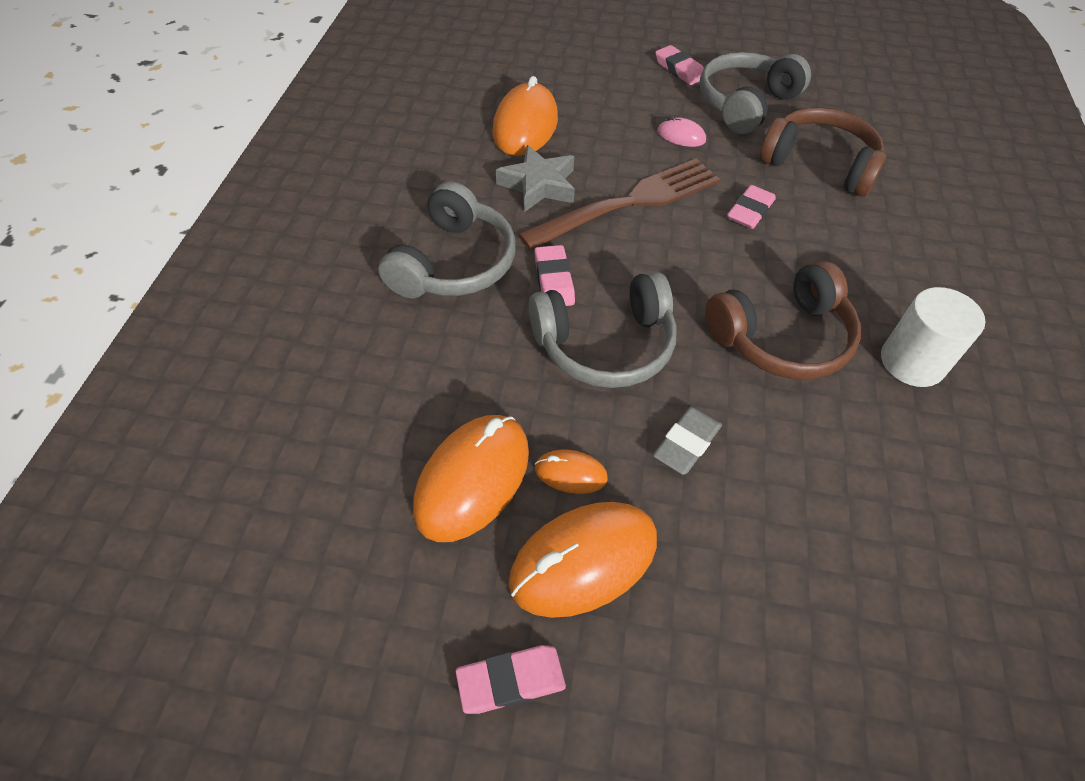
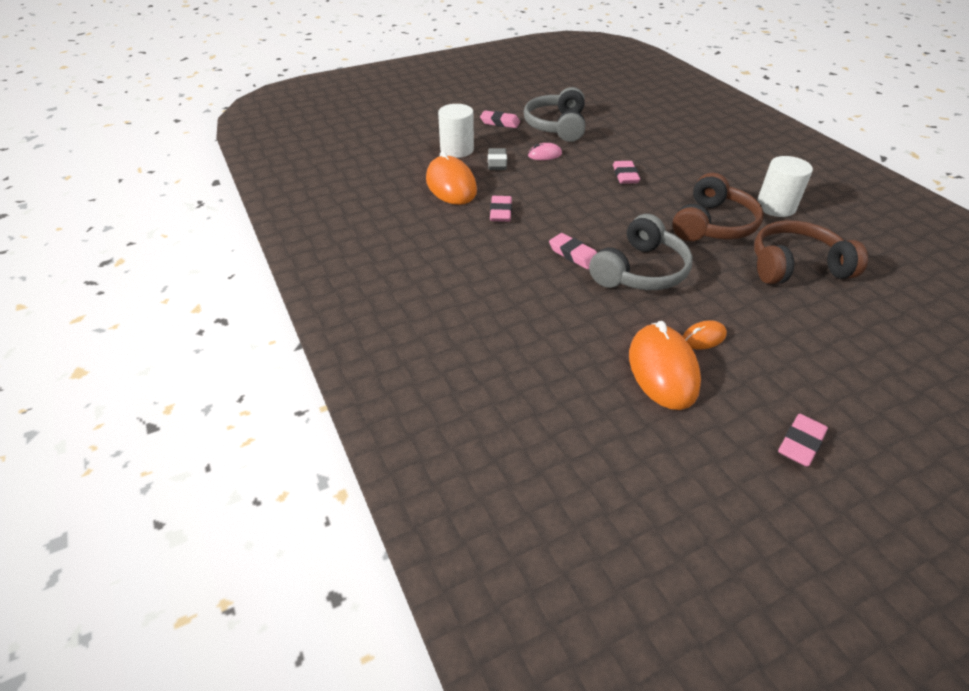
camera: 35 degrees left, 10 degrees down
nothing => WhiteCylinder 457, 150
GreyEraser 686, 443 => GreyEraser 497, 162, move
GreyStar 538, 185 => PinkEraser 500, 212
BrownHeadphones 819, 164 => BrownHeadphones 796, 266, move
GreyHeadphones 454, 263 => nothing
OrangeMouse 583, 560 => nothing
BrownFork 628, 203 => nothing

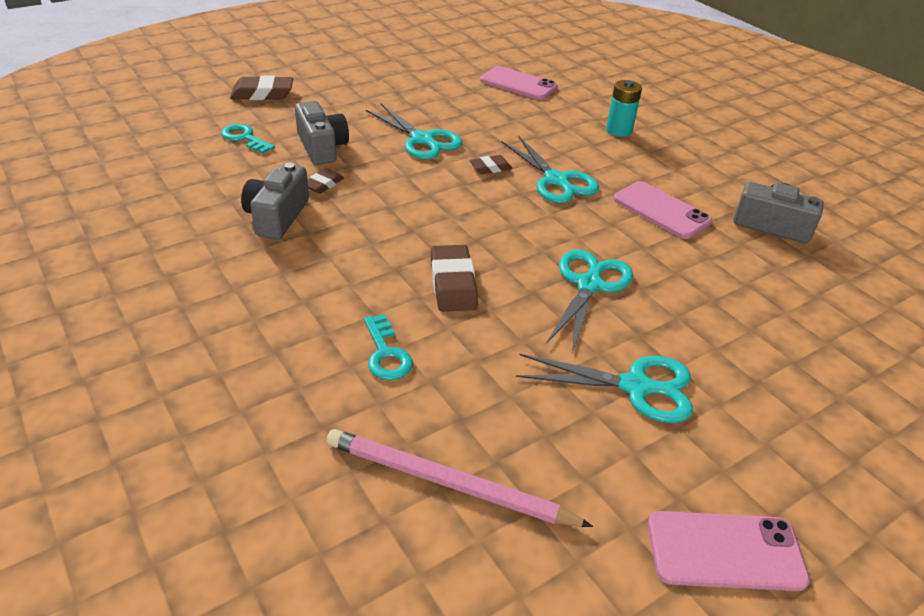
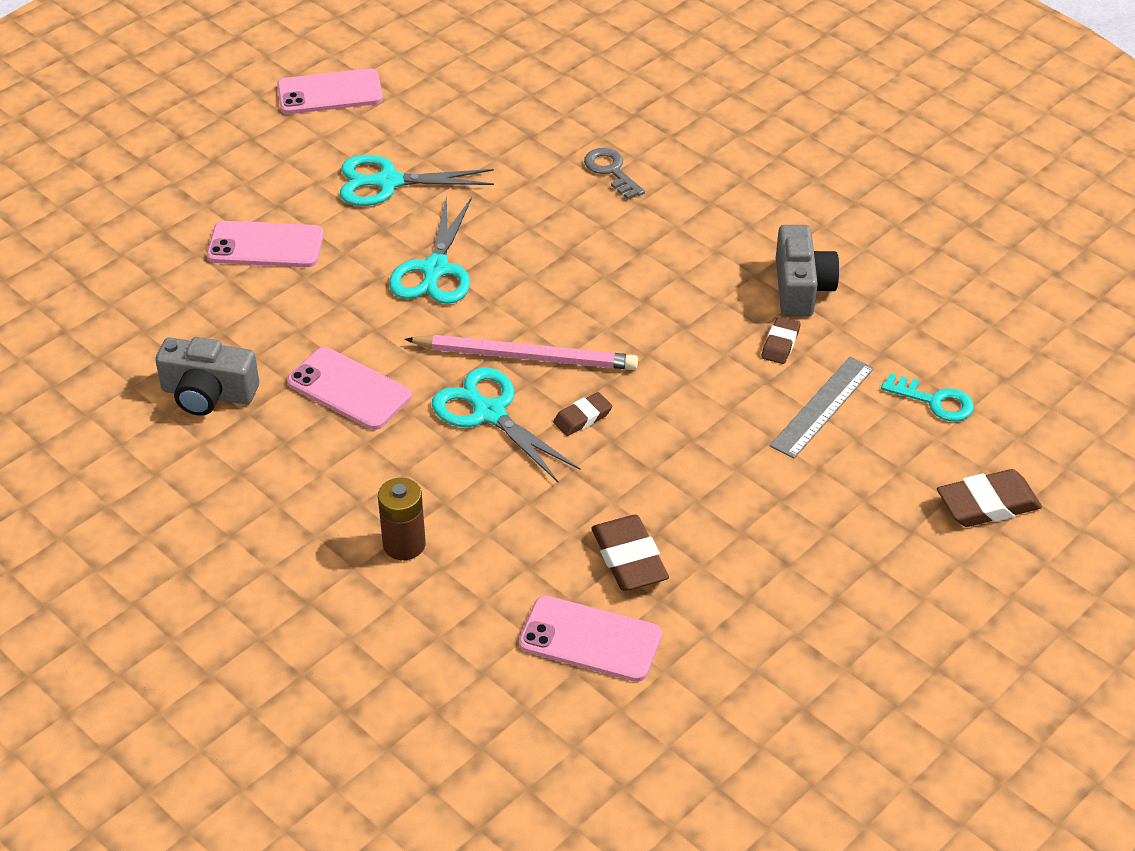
camera: 170 degrees right, 5 degrees up
nothing => PinkPhone 265, 245
TurquoiseBattery 619, 130 => BrownBattery 404, 544
PinkPencil 447, 483 => PinkPencil 526, 356, move
TurquoiseKey 386, 353 => GreyKey 611, 171
BrownEraser 453, 283 => BrownEraser 629, 559, move
GreyCamera 322, 147 => GreyRuler 822, 407
TurquoiseScissors 422, 140 => nothing

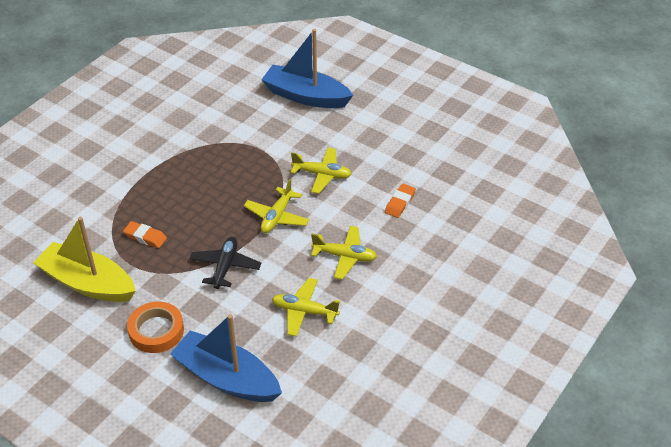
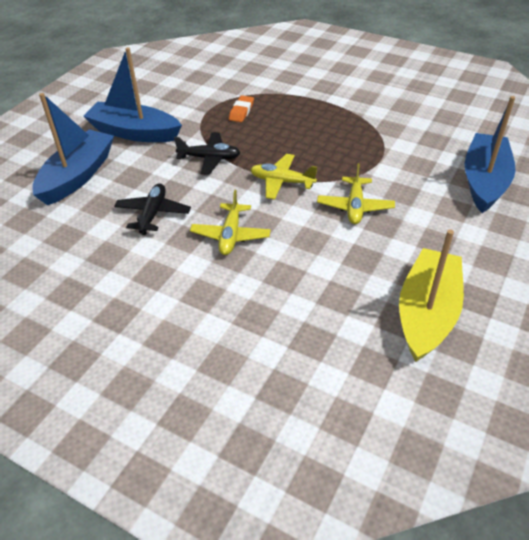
camera: 85 degrees right, 0 degrees up
OrangeTape 156, 330 => BlueBoat 134, 132
YellowPlane 304, 311 => BlackPlane 153, 214
YellowBoat 88, 283 => YellowBoat 427, 313, move
OrangeEraser 400, 203 => nothing

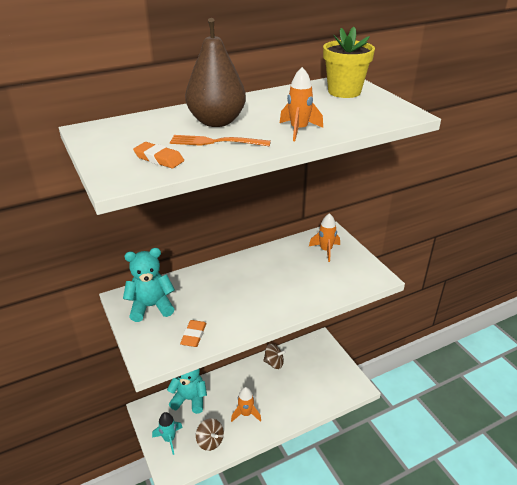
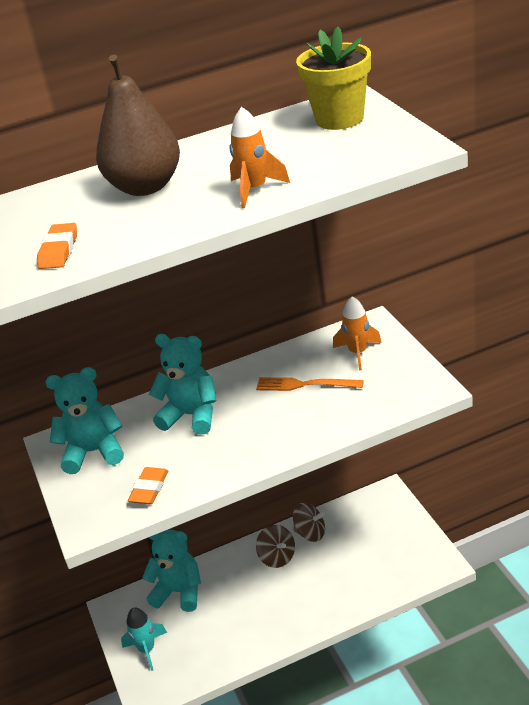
camera: 10 degrees right, 0 degrees up
OrangeEraser 159, 159 => OrangeEraser 59, 250, 60 degrees clockwise
nothing => TurquoiseTeddyBear 191, 415
OrangeFork 215, 142 => OrangeFork 304, 385, move
BrownSpinningTop 210, 441 => BrownSpinningTop 277, 557, move
OrangeRocket 246, 414 => nothing

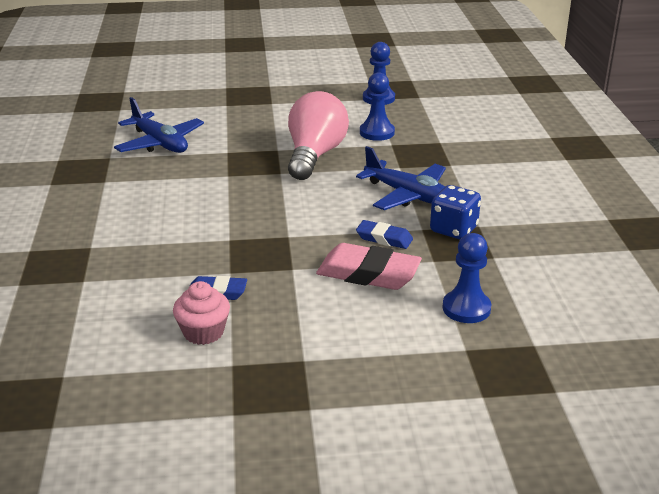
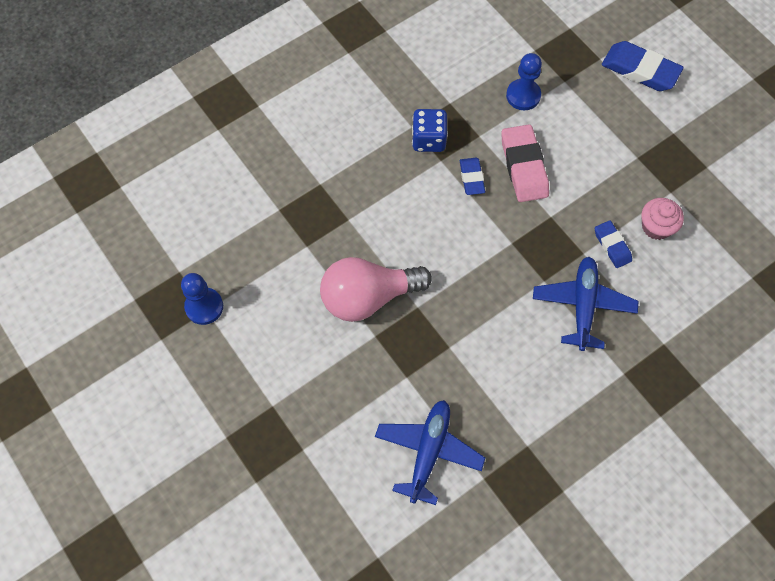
camera: 120 degrees left, 35 degrees up
BluePlane 408, 195 => BluePlane 583, 306, move
nothing => BlueEraser 640, 70
BluePawn 377, 132 => nothing

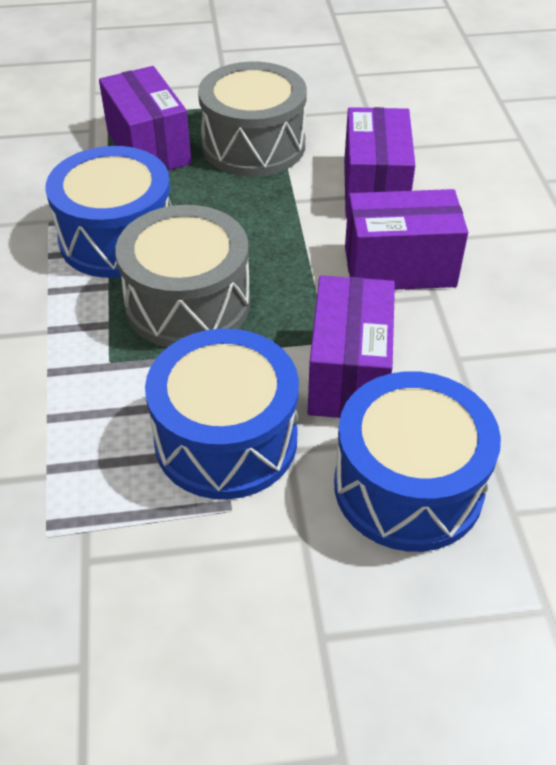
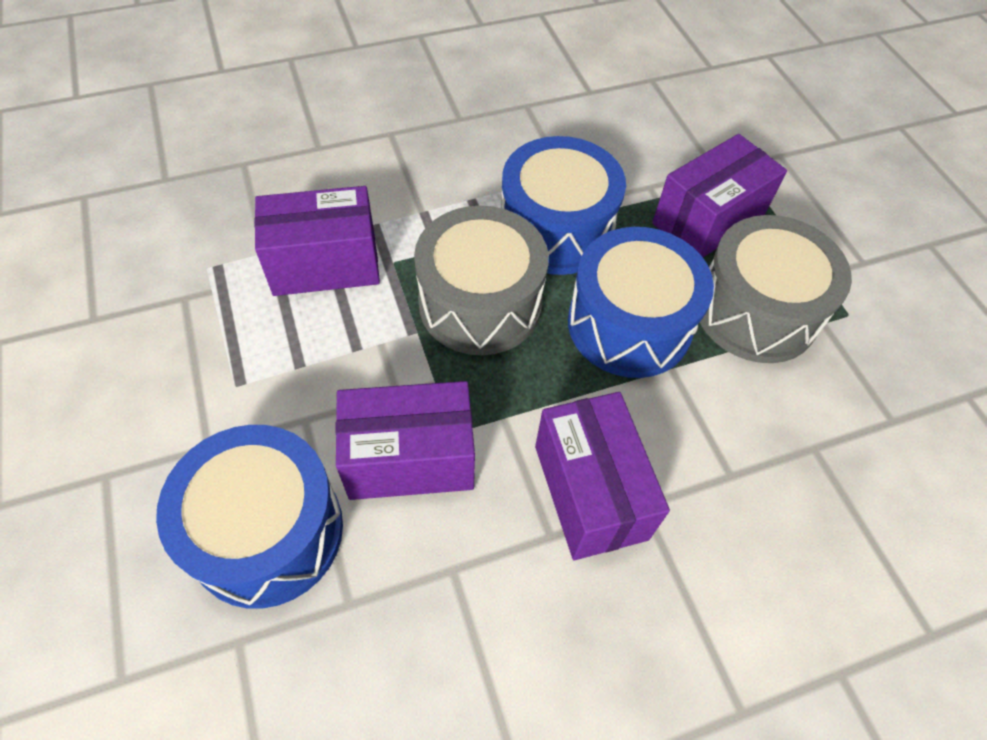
camera: 75 degrees right, 10 degrees up
PurpleBox 375, 189 => PurpleBox 325, 264, move
BlueDrum 226, 439 => BlueDrum 629, 324, move

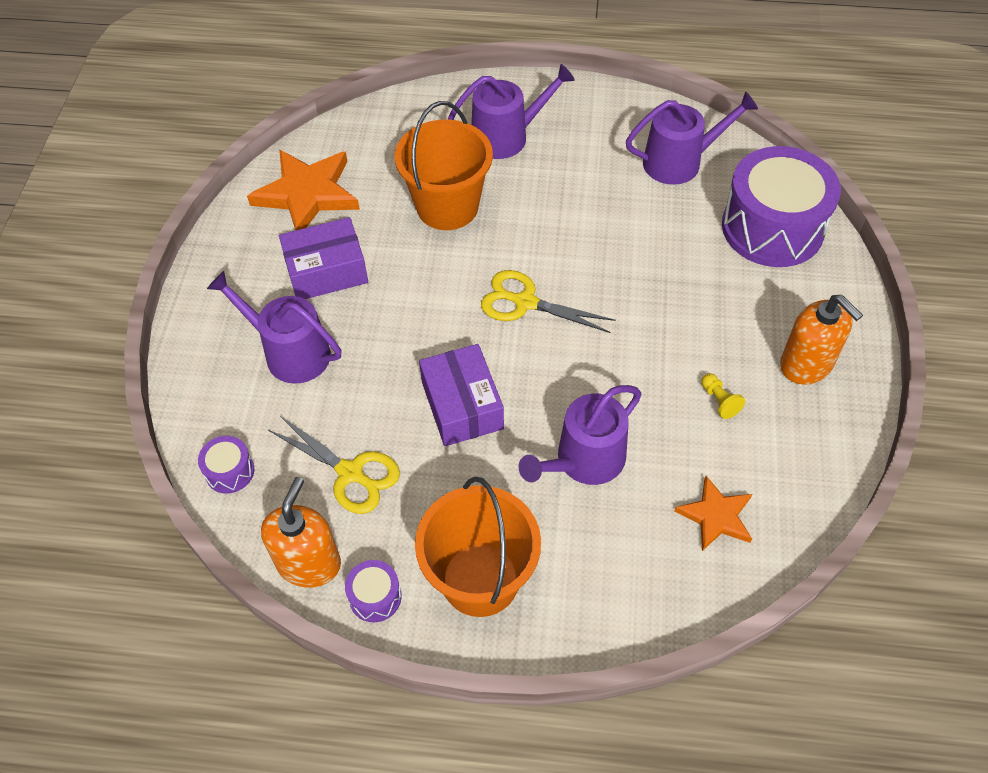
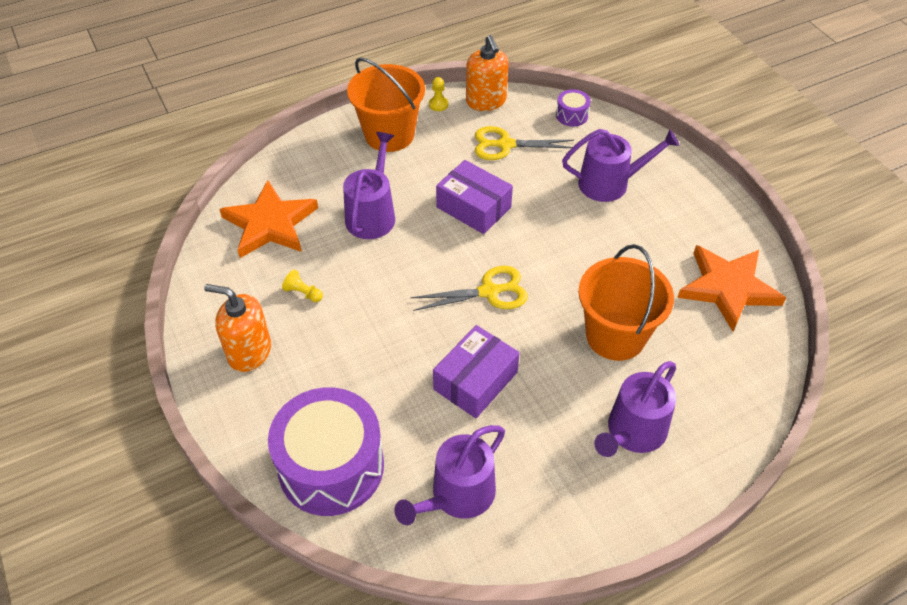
camera: 145 degrees right, 5 degrees down
OrangeStar 716, 516 => OrangeStar 270, 224, x1.71
PurpleDrum 375, 597 => YellowPawn 438, 104
PurpleBox 326, 271 => PurpleBox 475, 381, move

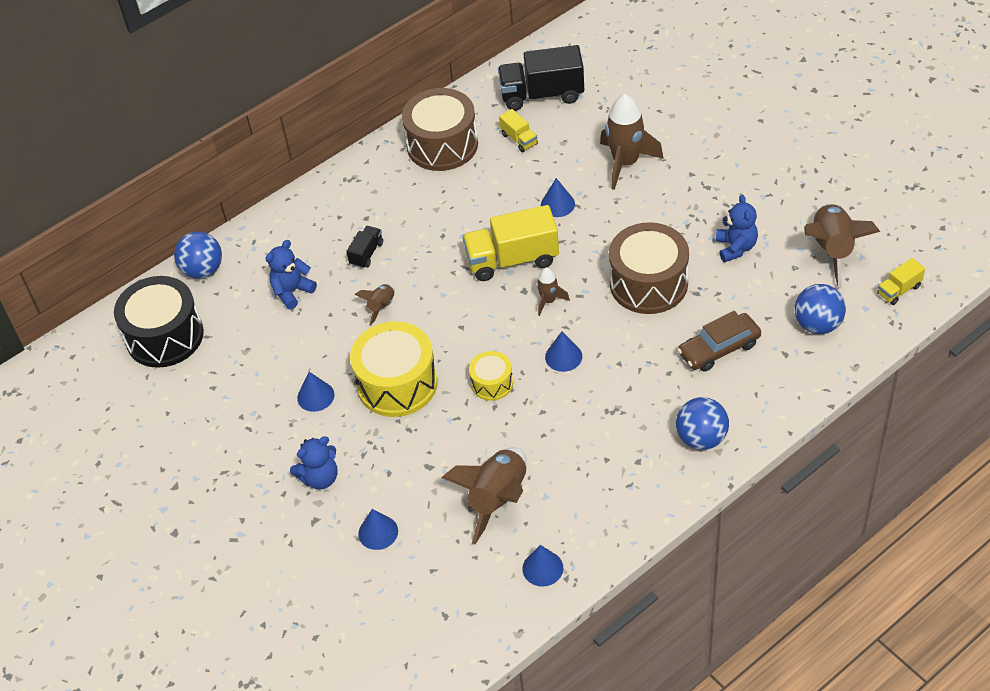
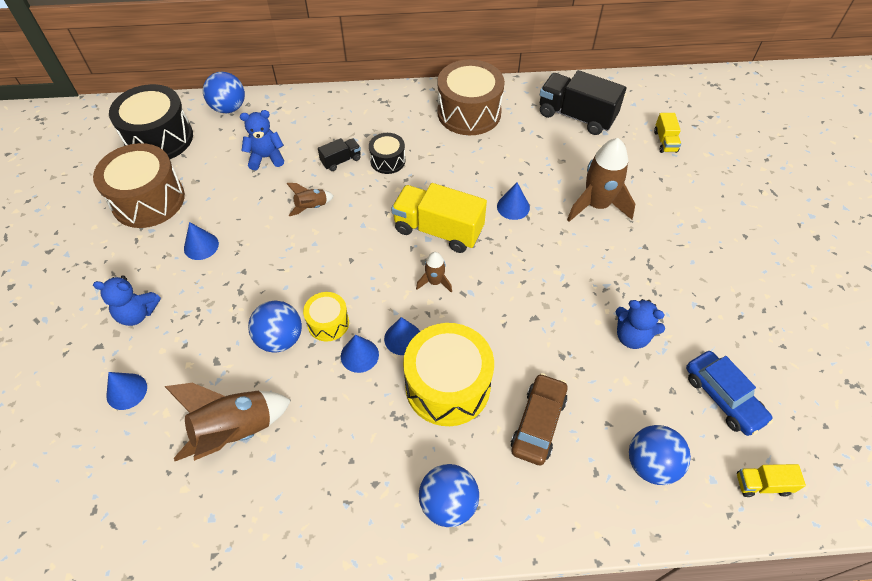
camera: 30 degrees right, 5 degrees up
BrownDrum 648, 283 => BrownDrum 148, 200, move
nothing => BlueBall 280, 339
BlueCone 542, 568 => BlueCone 359, 355, move
nothing => BlackDrum 388, 161
YellowDrum 397, 384 => YellowDrum 447, 386, move
BrownCar 719, 349 => BrownCar 538, 423, 105 degrees clockwise
BlueTeddyBear 736, 247 => BlueTeddyBear 632, 336, 90 degrees clockwise
YellowTruck 519, 139 => YellowTruck 665, 141, move
BrownRocket 832, 250 => BlueCar 723, 397

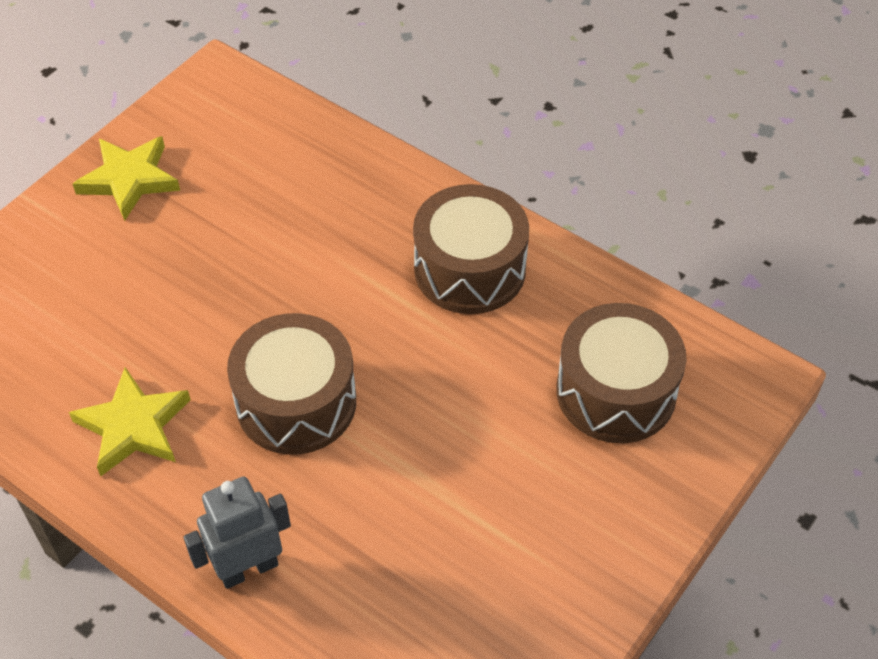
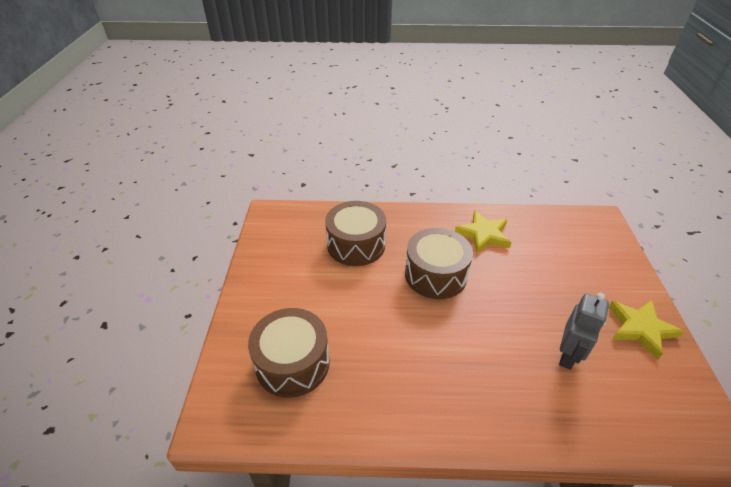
camera: 145 degrees right, 10 degrees down
BrownDrum 470, 269 => BrownDrum 356, 245, move
GreyRobot 248, 568 => GreyRobot 568, 355, move

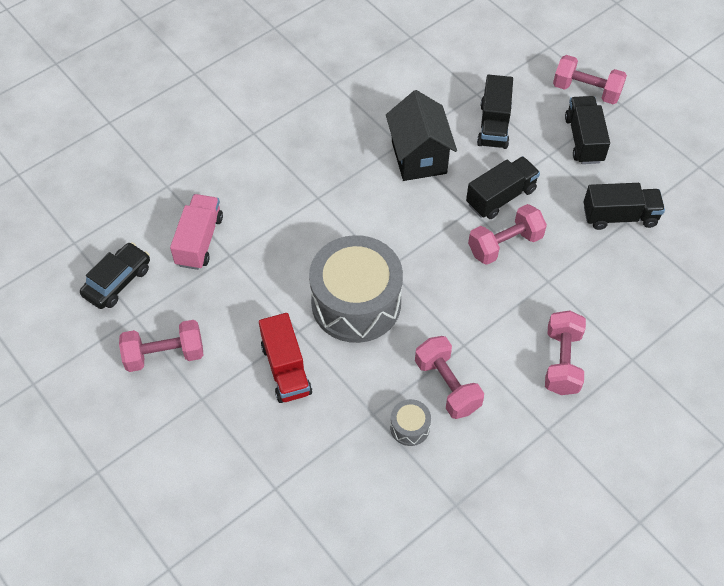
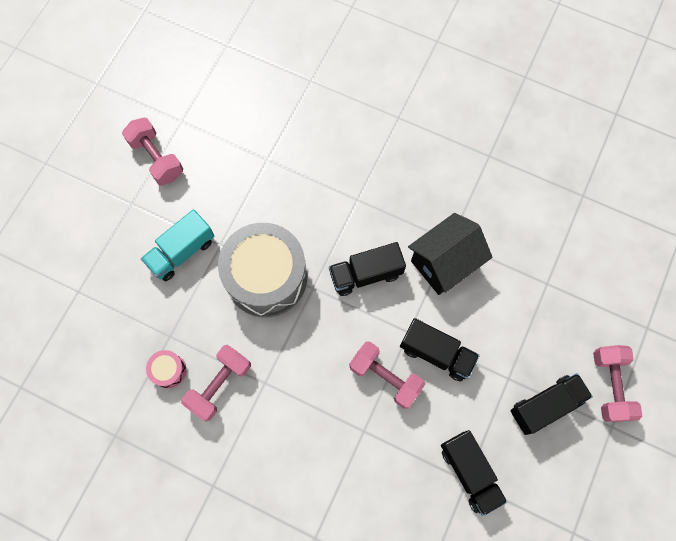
camera: 65 degrees right, 15 degrees up
RedTruck 286, 369 => TurquoiseTruck 181, 252
GreyDrum 410, 427 => PinkDrum 169, 370
BlackTruck 493, 125 => BlackTruck 366, 274, move
BlackCar 117, 281 => nothing
PinkTruck 199, 241 => nothing
PinkDumbbell 562, 361 => nothing

